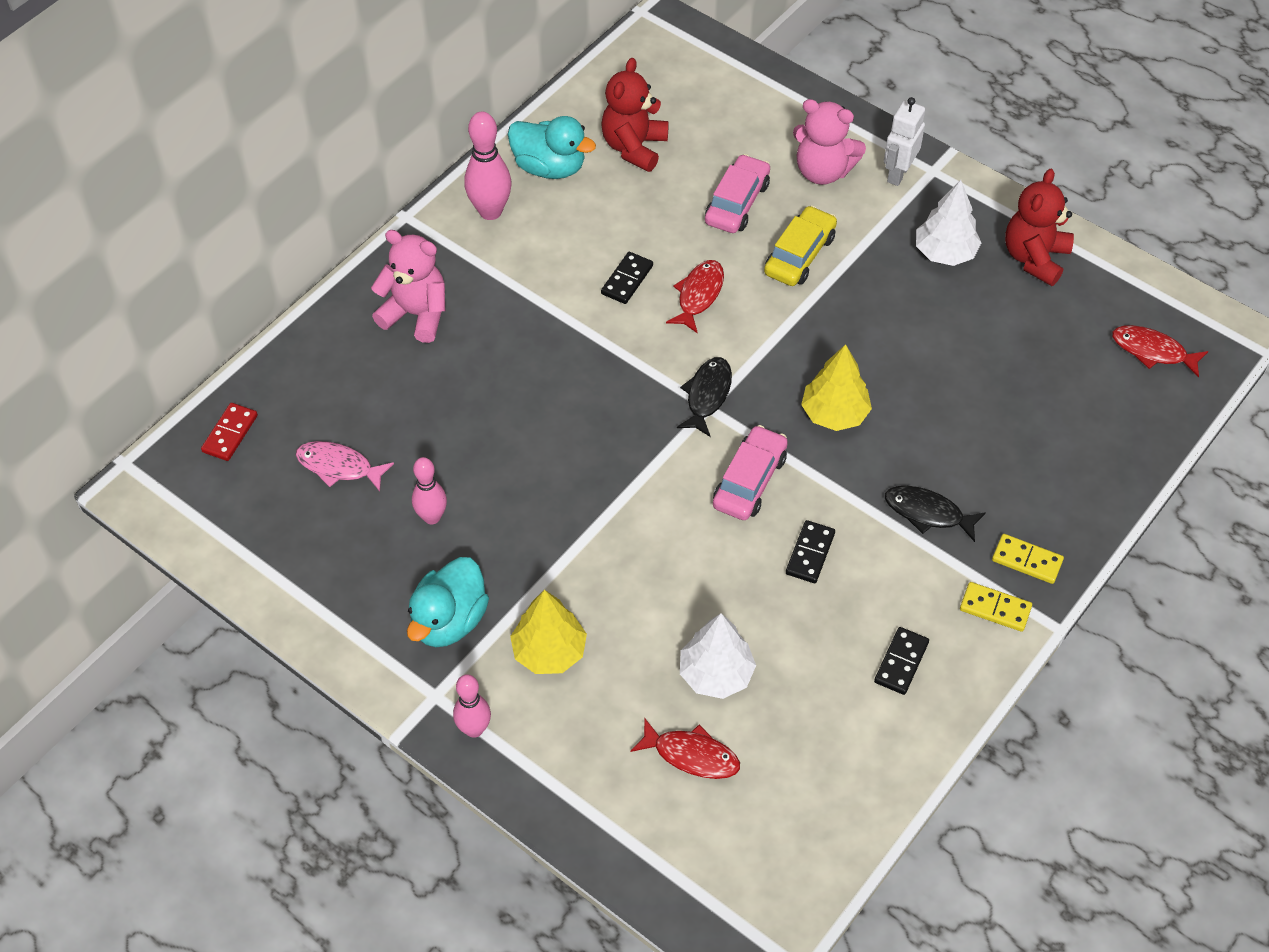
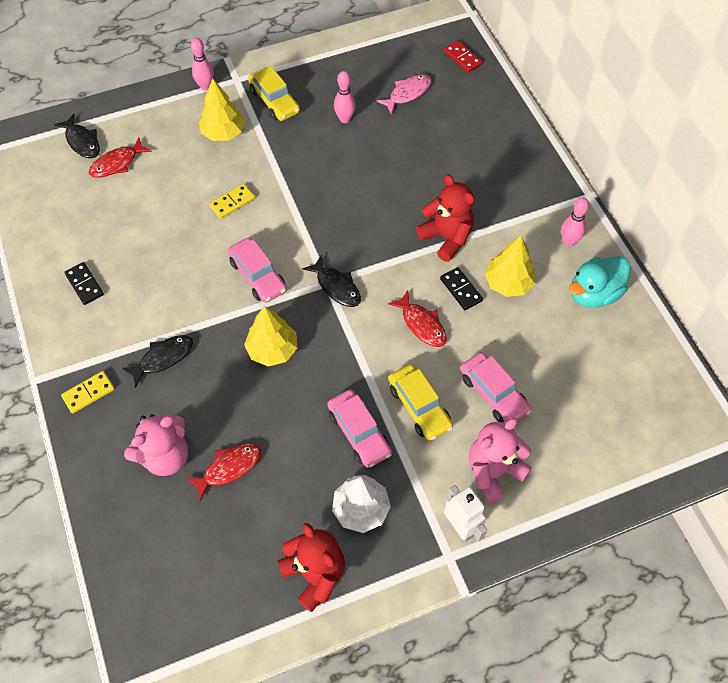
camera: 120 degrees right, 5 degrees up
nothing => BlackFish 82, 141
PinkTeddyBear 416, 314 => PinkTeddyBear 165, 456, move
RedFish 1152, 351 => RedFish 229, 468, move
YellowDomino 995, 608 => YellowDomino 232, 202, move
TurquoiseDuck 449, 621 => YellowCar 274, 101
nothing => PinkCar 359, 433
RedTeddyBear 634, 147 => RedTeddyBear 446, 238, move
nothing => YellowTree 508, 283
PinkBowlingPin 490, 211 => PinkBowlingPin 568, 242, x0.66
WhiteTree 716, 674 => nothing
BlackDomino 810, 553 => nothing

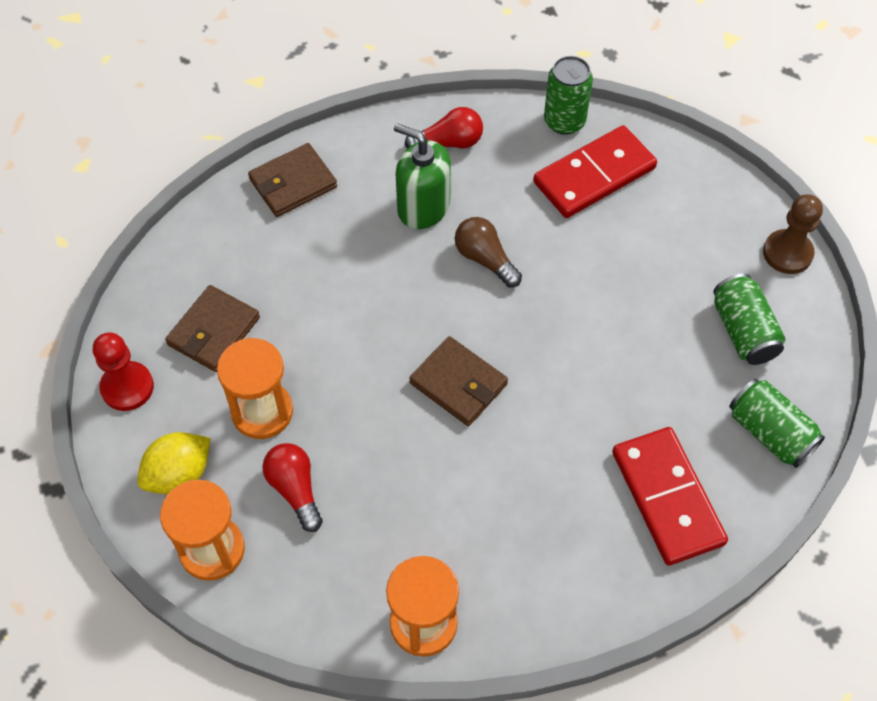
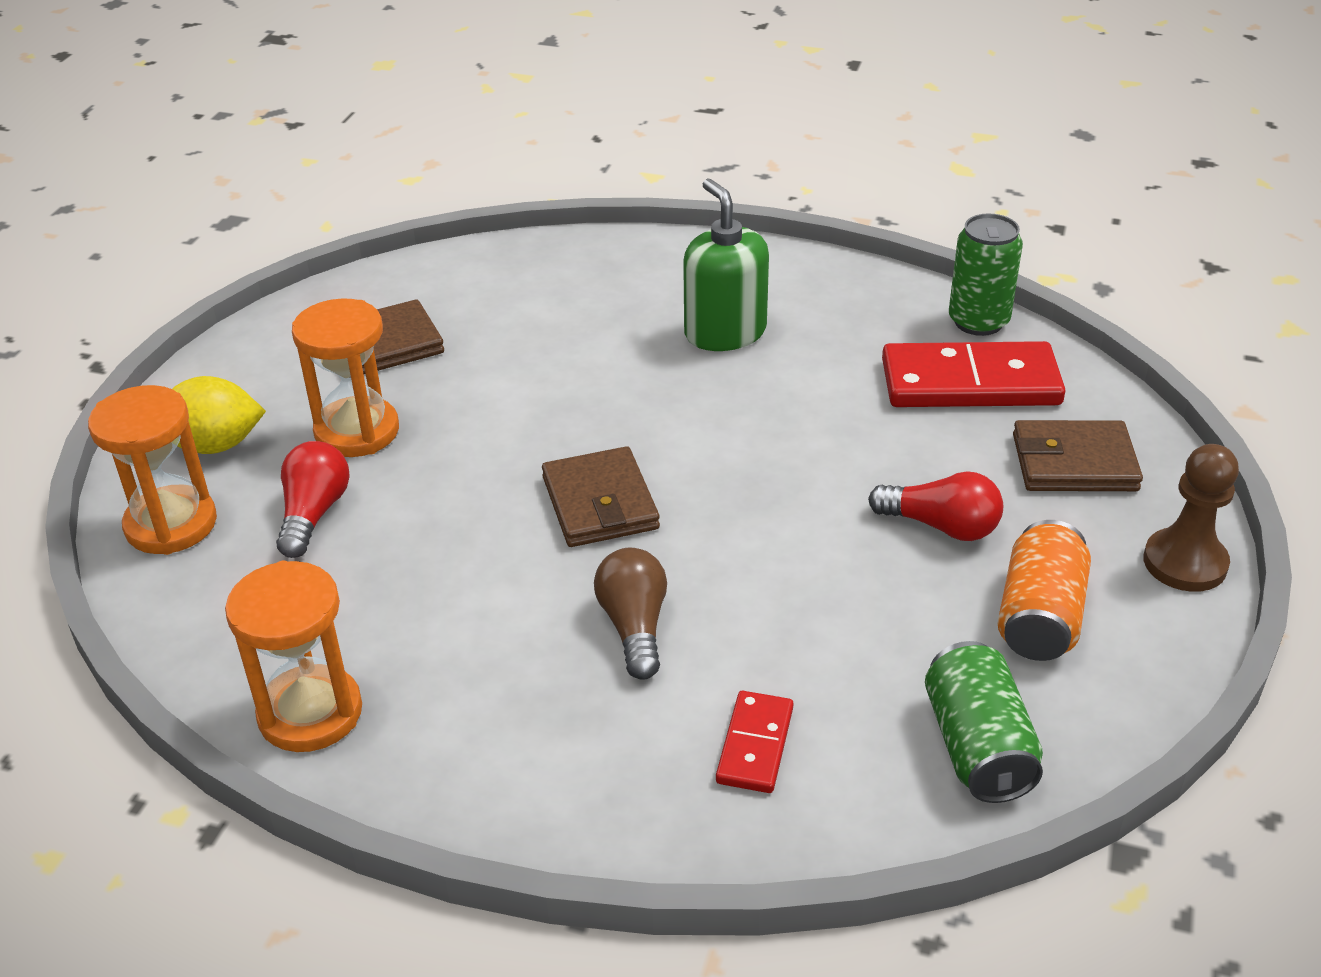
camera: 35 degrees right, 20 degrees down
BrownLightBulb 485, 259 => BrownLightBulb 634, 627, move
RedDomino 667, 498 => RedDomino 755, 745, x0.52
RedLightBulb 449, 142 => RedLightBulb 941, 526, move
GreenCan 743, 331 => OrangeCan 1039, 617
BrownWallet 293, 183 => BrownWallet 1074, 463, move
RedPawn 127, 387 => nothing

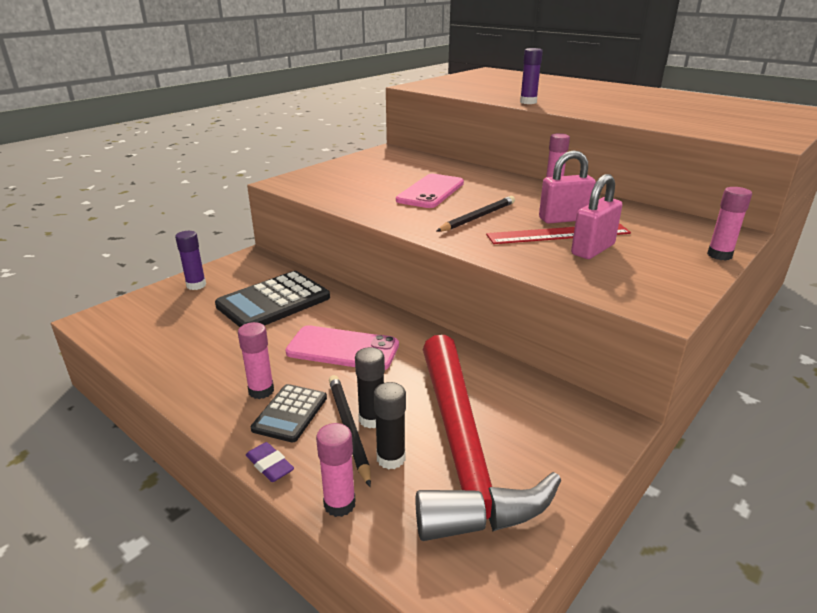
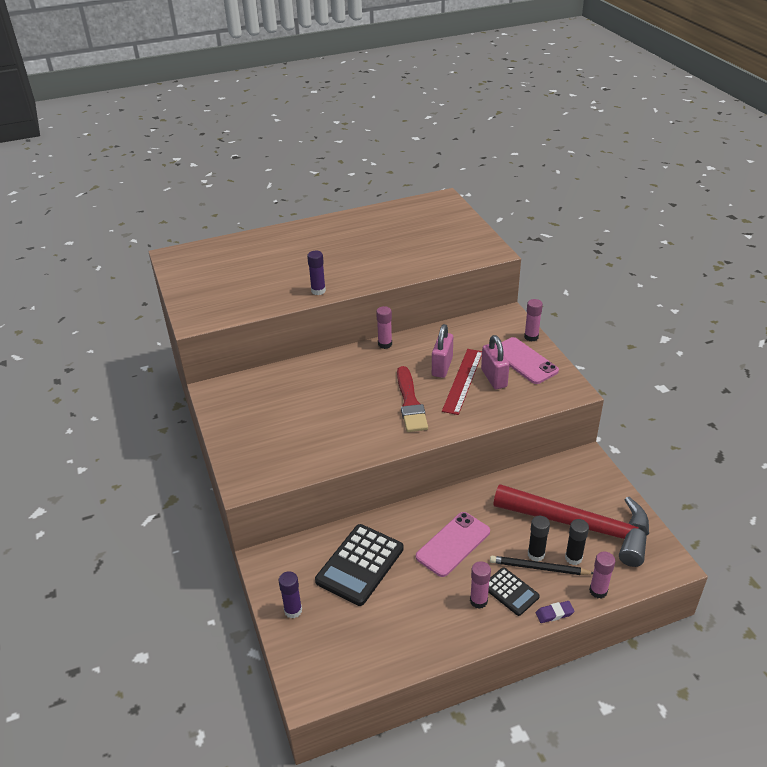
camera: 60 degrees left, 10 degrees up
BlackCalculator 273, 302 => BlackCalculator 360, 565, 45 degrees clockwise
BlackPencil 478, 217 => RedBrush 410, 403
PinkPhone 430, 192 => PinkPhone 524, 361, move

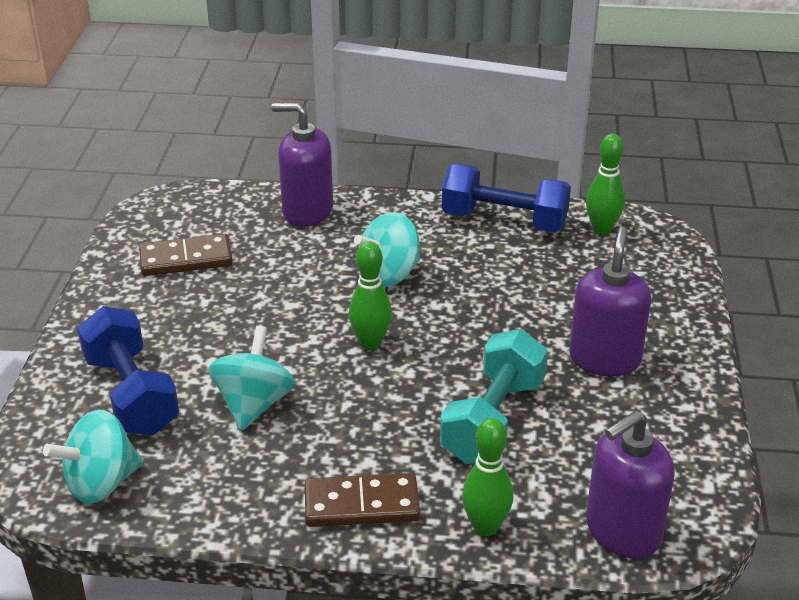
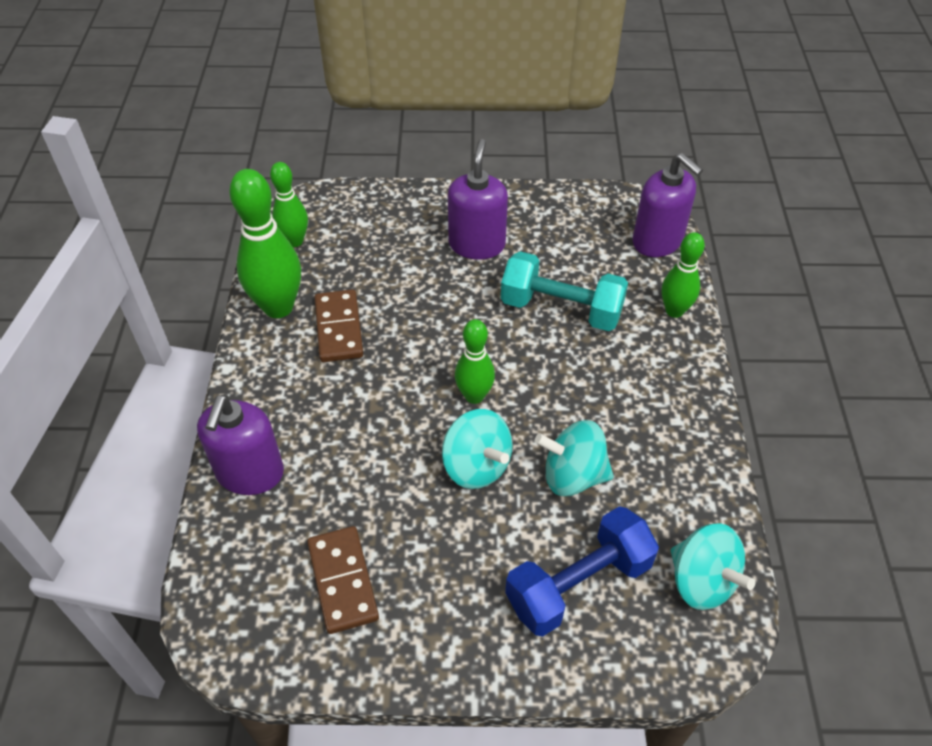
camera: 95 degrees left, 15 degrees up
BlueDumbbell 504, 221 => GreenBowlingPin 278, 307
BrownDomino 361, 505 => BrownDomino 339, 328, move
TurquoiseSpinningTop 389, 275 => TurquoiseSpinningTop 476, 466, move
PurpleSoapDispenser 604, 359 => PurpleSoapDispenser 477, 244, 90 degrees clockwise

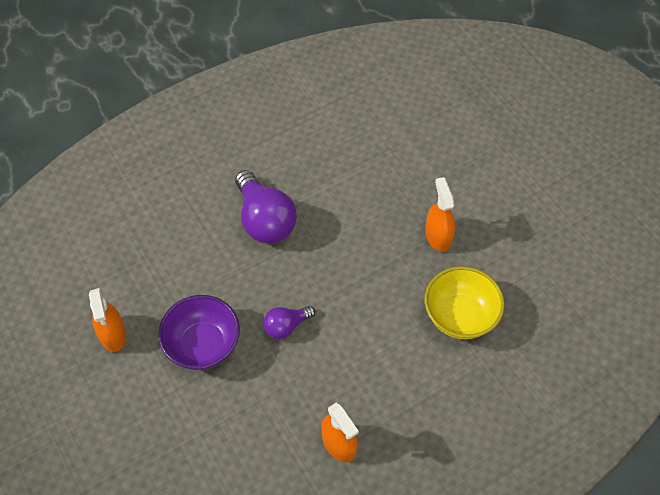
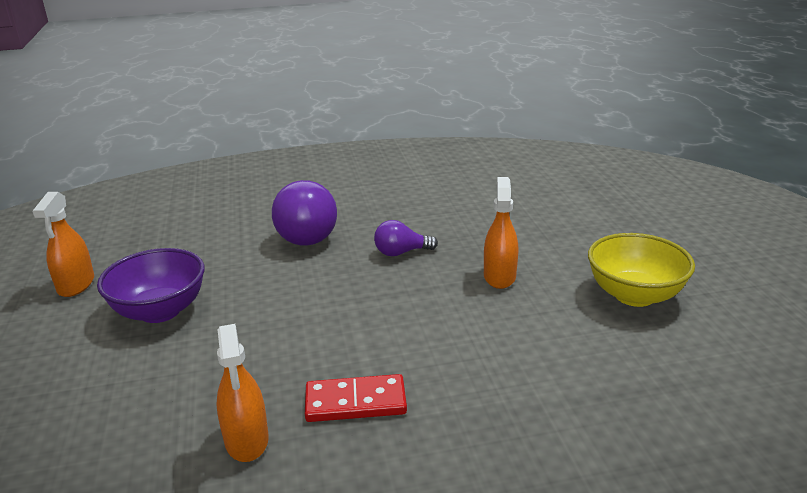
camera: 20 degrees right, 30 degrees down
nothing => RedDomino 355, 402
PurpleLightBulb 286, 326 => PurpleLightBulb 401, 252, move
YellowBowl 460, 316 => YellowBowl 634, 295, move

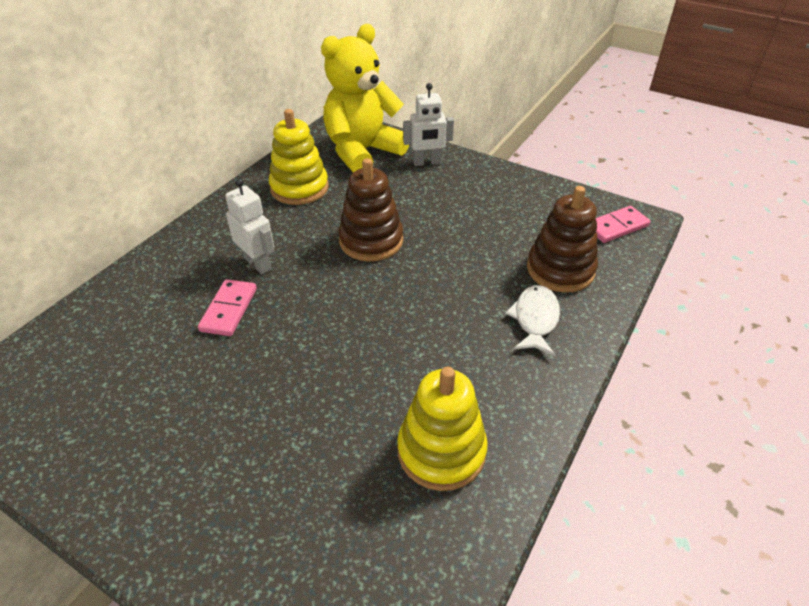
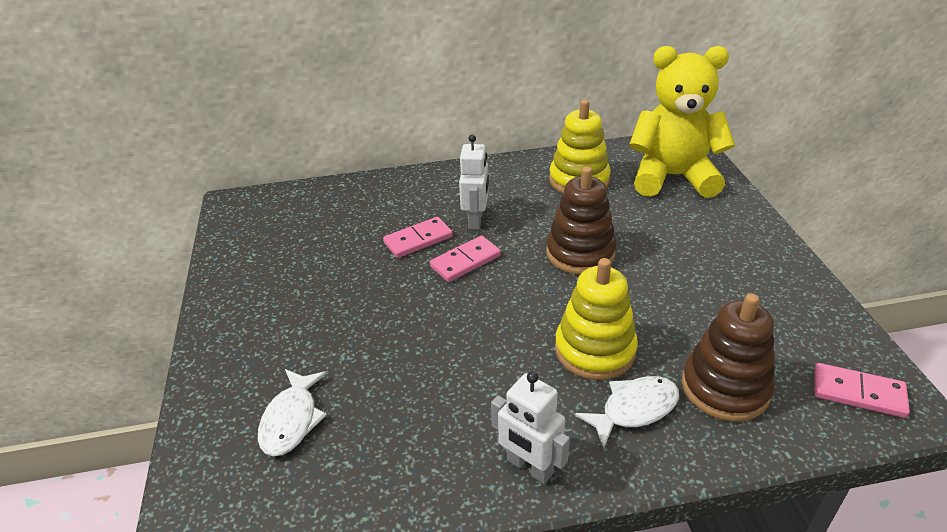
camera: 50 degrees right, 5 degrees down
nothing => WhiteFish 292, 420
nothing => PinkDomino 465, 261
WhiteRobot 427, 162 => WhiteRobot 529, 467, move
YellowStackingToy 441, 451 => YellowStackingToy 595, 350, move

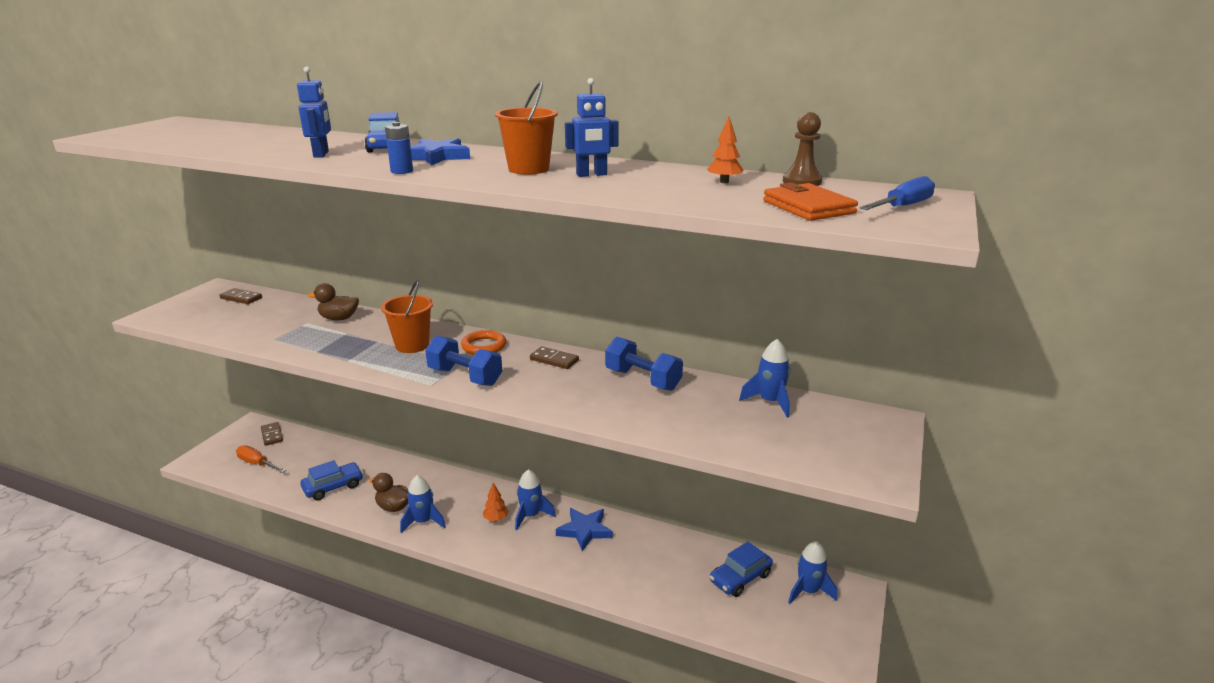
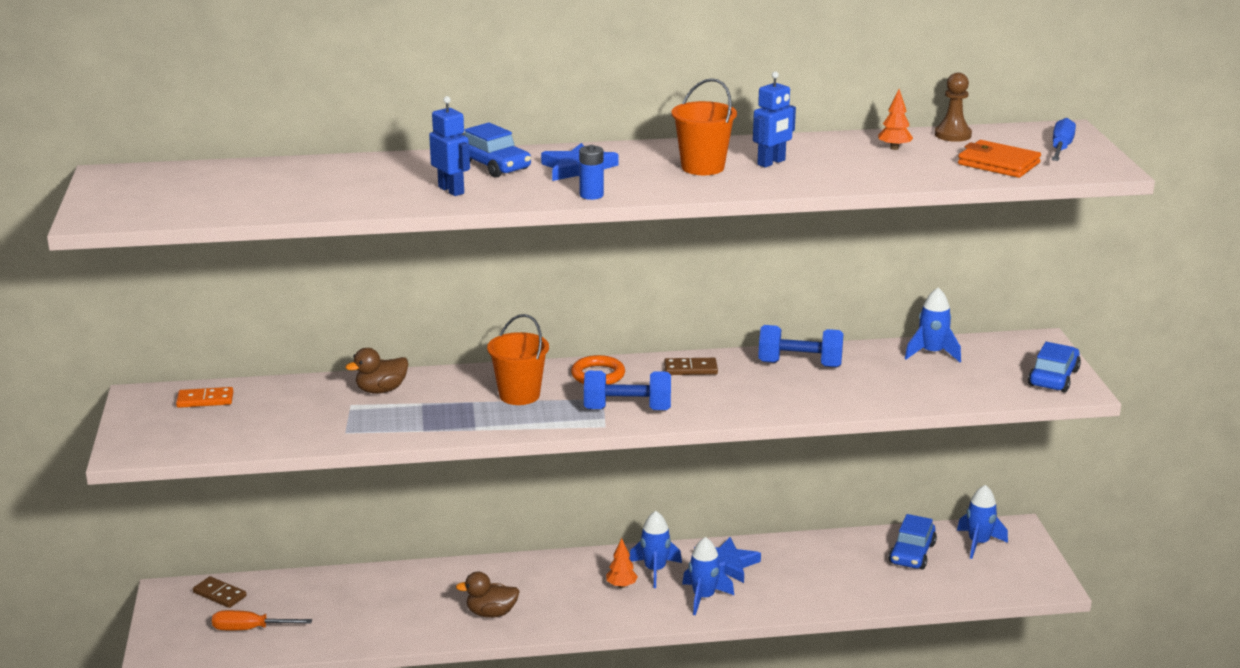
camera: 30 degrees left, 0 degrees up
BrownDomino 241, 298 => OrangeDomino 205, 400
BlueRocket 423, 522 => BlueRocket 703, 597, move
BlueCar 333, 487 => BlueCar 1053, 377, move

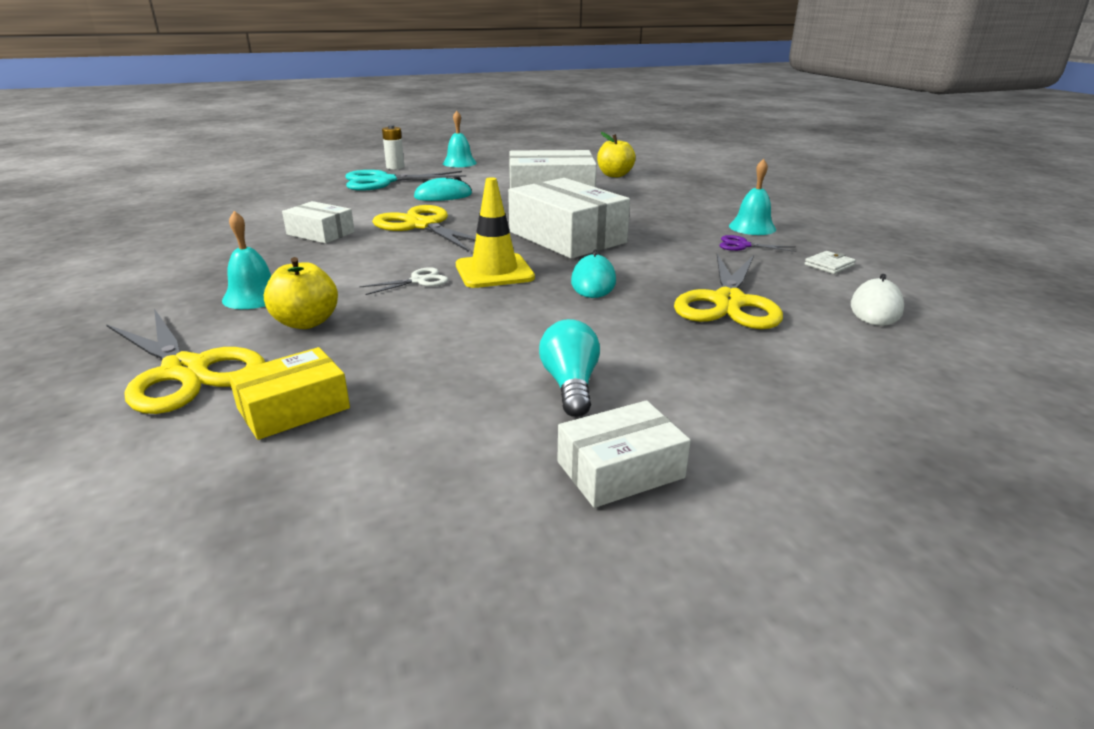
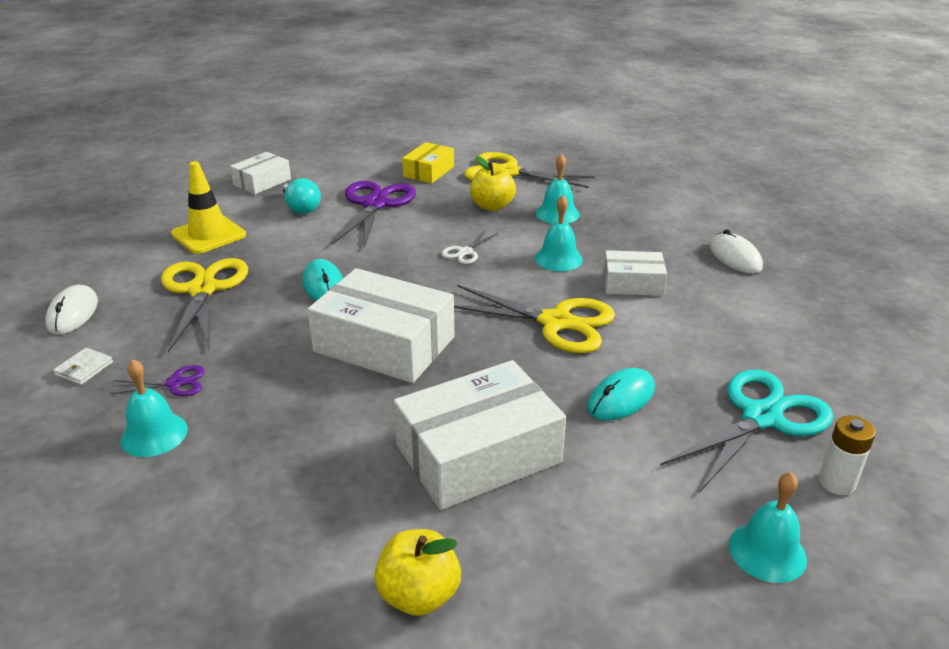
camera: 155 degrees right, 5 degrees up
YellowTrafficCone 494, 271 => YellowTrafficCone 208, 235, move
nothing => PurpleScissors 375, 204
nothing => TurquoiseBell 558, 259
nothing => WhiteMouse 735, 257

